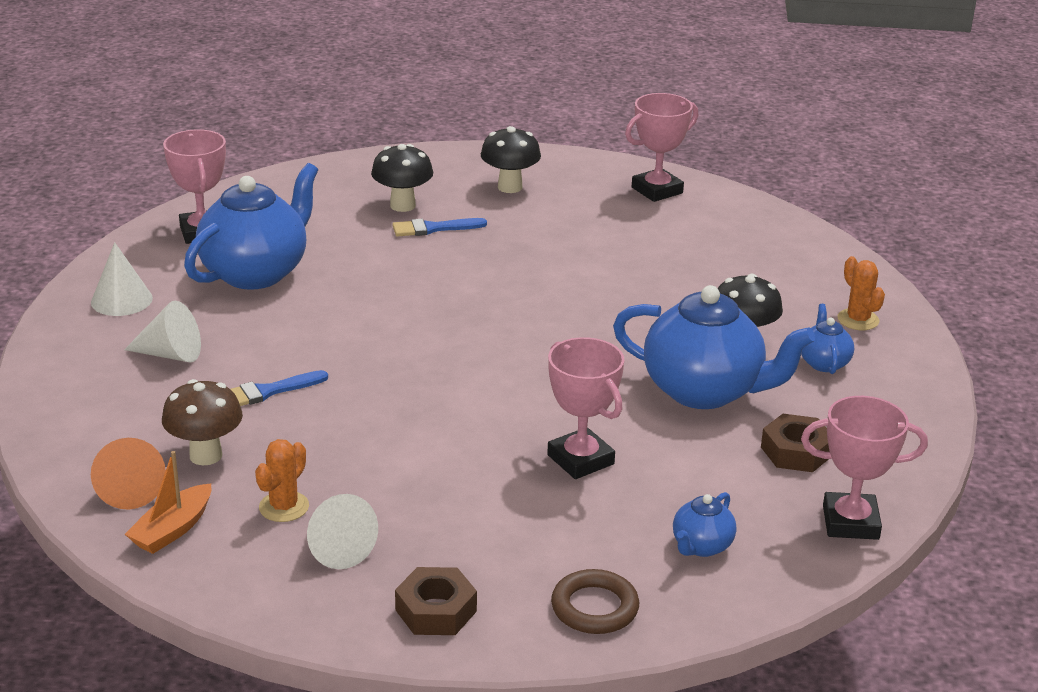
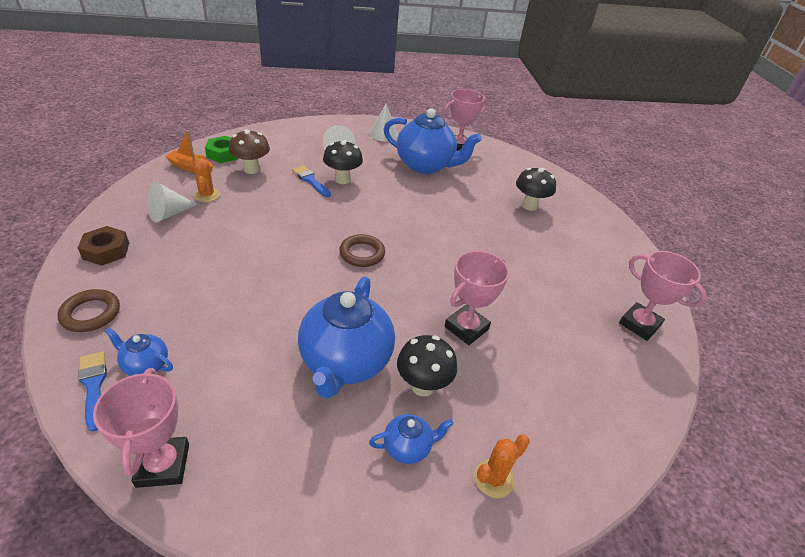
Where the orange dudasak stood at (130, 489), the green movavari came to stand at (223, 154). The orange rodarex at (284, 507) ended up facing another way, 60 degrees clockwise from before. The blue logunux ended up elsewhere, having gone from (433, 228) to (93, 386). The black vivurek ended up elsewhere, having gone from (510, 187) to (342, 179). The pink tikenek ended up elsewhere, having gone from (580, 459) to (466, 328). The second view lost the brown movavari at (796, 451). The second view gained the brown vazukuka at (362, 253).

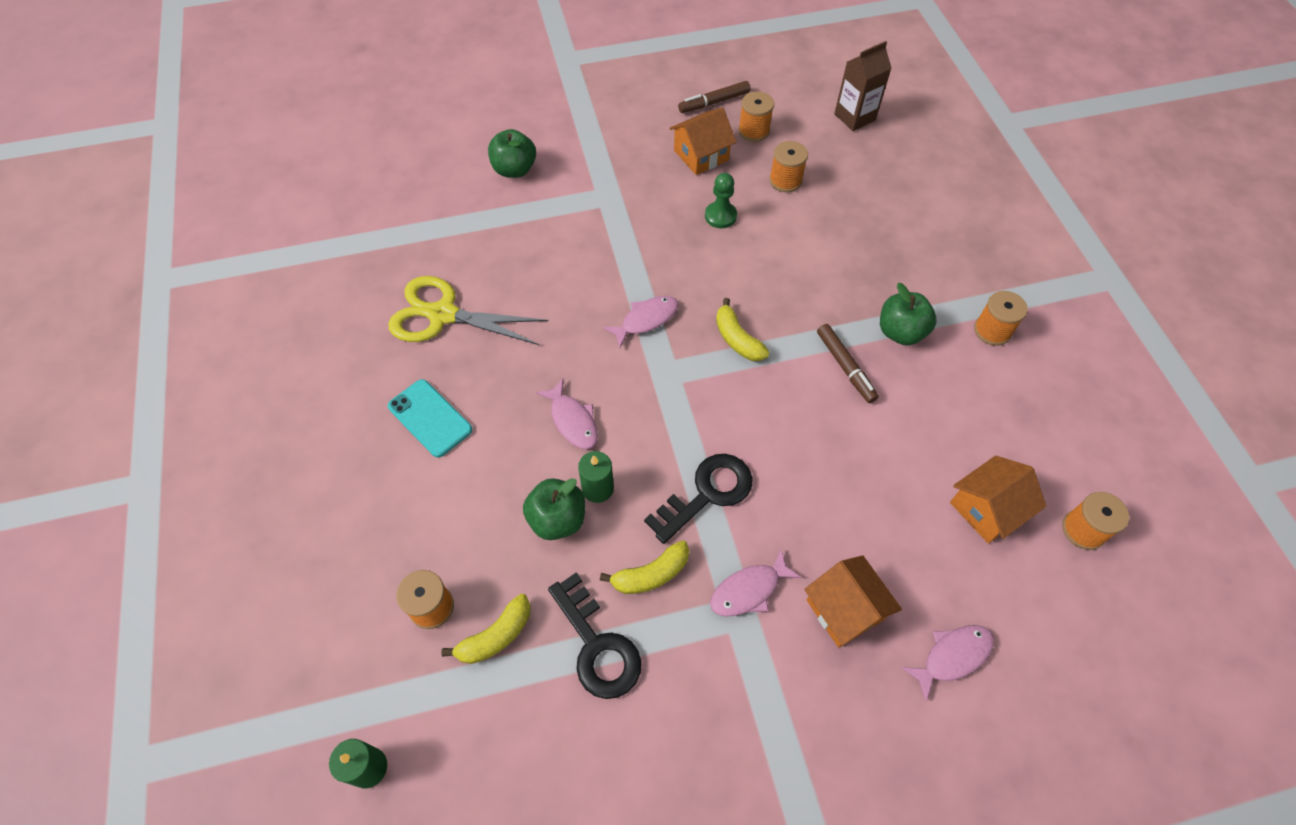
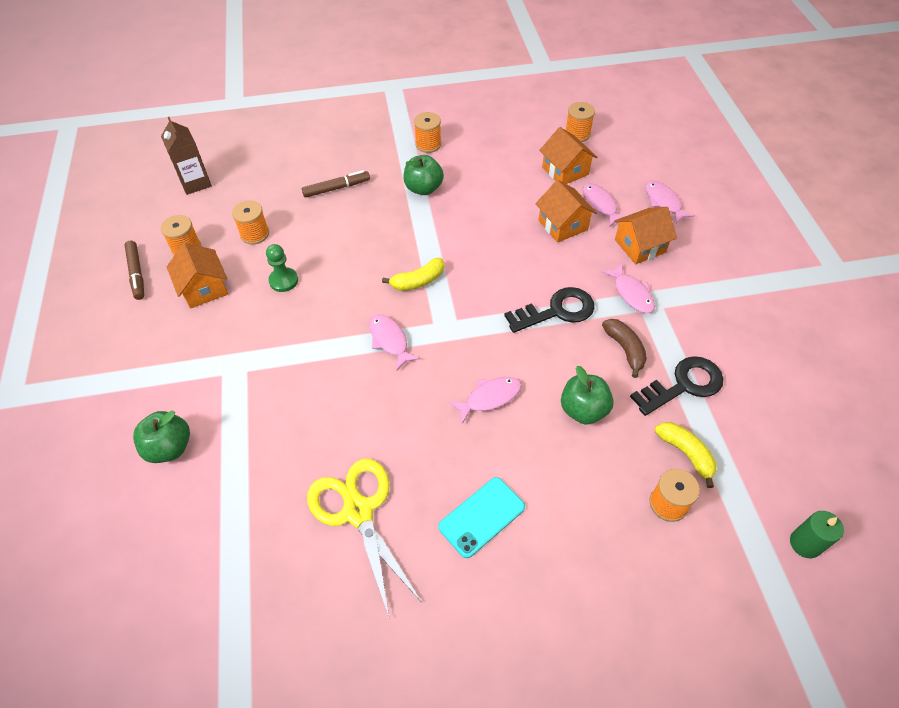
The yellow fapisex at (443, 315) ended up facing another way, 135 degrees clockwise from before. The second view lost the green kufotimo at (597, 488). What was the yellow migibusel at (651, 574) turned into the brown migibusel at (625, 349). The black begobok at (707, 493) ended up facing another way, 105 degrees clockwise from before. The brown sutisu ended up elsewhere, having gone from (845, 367) to (336, 188). The second view gained the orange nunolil at (563, 225). The second view gained the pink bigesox at (600, 205).

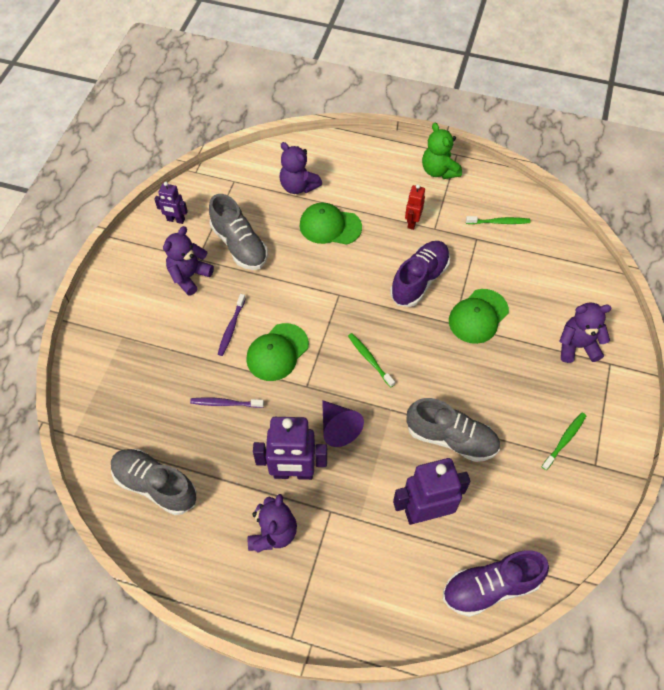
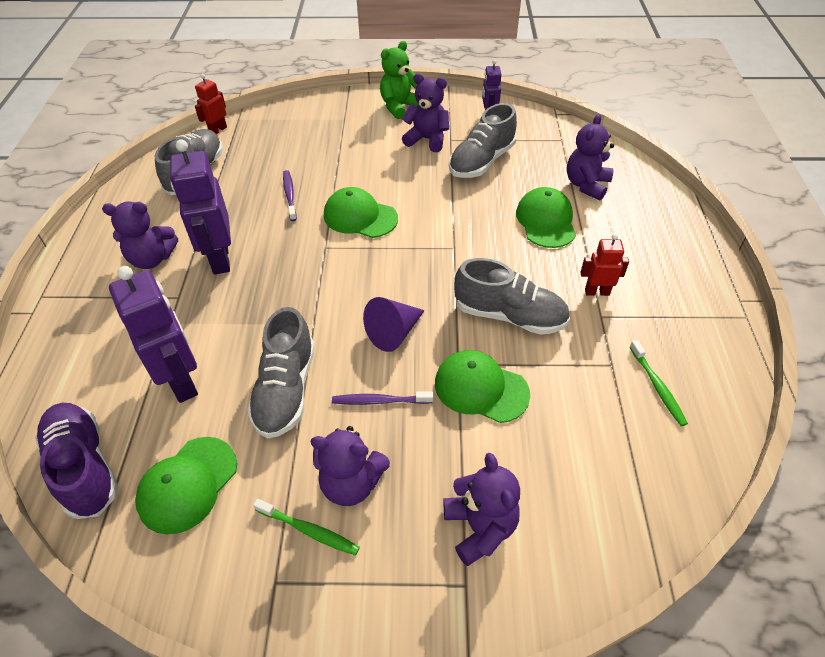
The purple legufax ended up elsewhere, having gone from (231, 327) to (380, 401). The purple dudasak ended up elsewhere, having gone from (338, 427) to (394, 333). The second view lost the green legufax at (370, 359). What was the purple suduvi at (419, 280) turned into the grey suduvi at (509, 315). The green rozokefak ended up elsewhere, having gone from (439, 170) to (399, 107). The second view gained the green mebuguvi at (188, 484). The second view gained the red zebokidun at (218, 130). The second view gained the purple rozokefak at (351, 483).

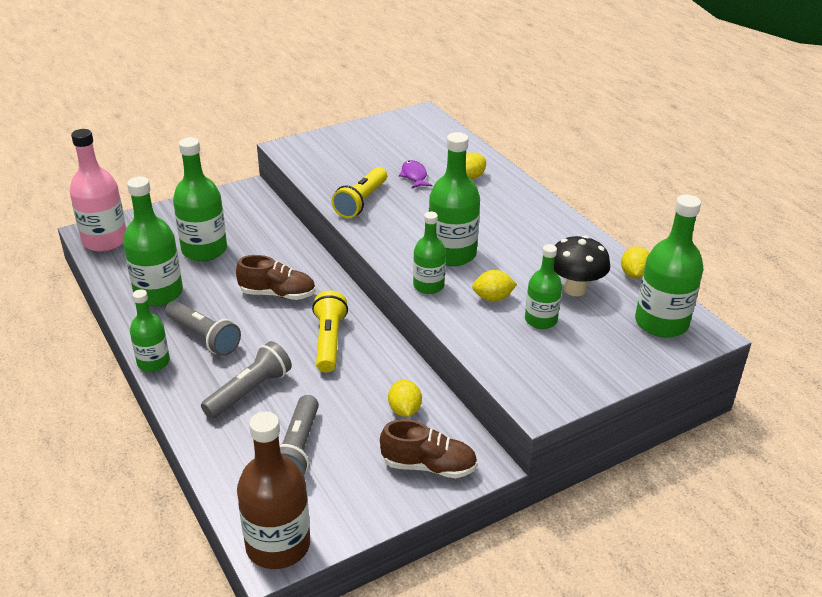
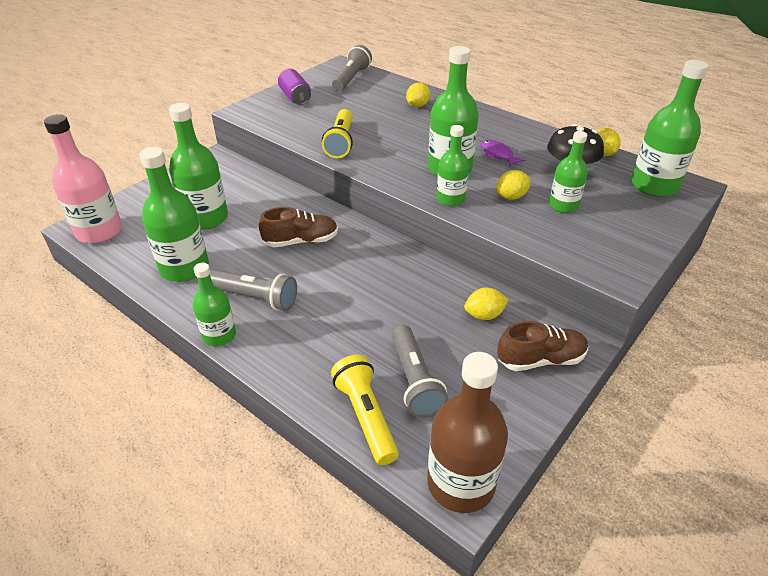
The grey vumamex ended up elsewhere, having gone from (249, 391) to (351, 79). The yellow vumamex ended up elsewhere, having gone from (329, 341) to (365, 416). The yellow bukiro at (404, 410) ended up facing another way, 75 degrees counterclockwise from before. The purple bigesox ended up elsewhere, having gone from (414, 176) to (498, 154). The second view gained the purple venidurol at (295, 97).

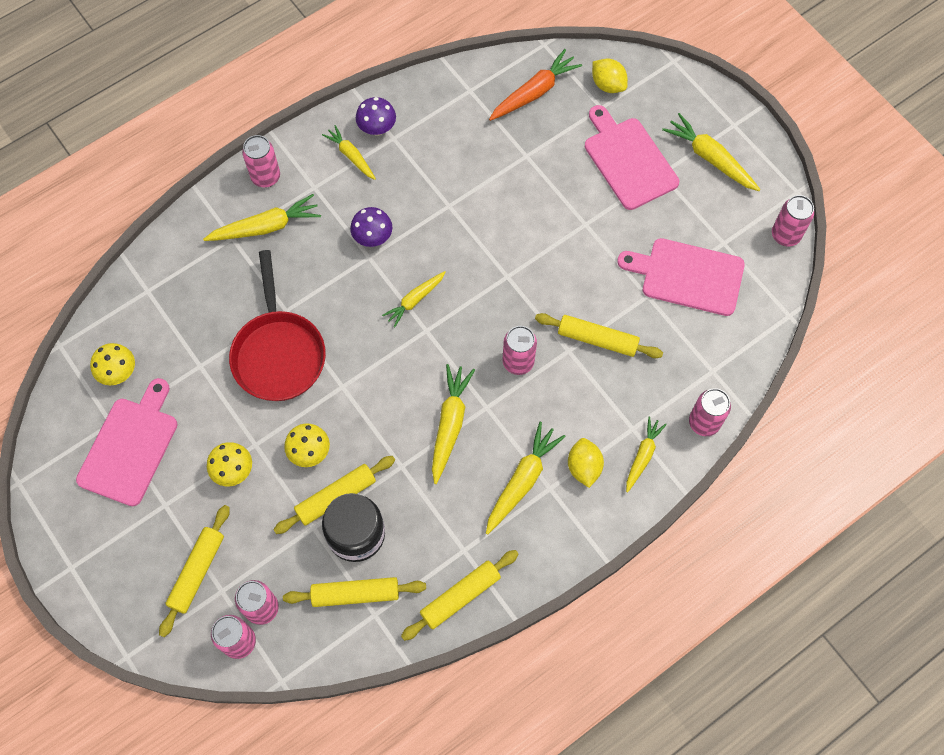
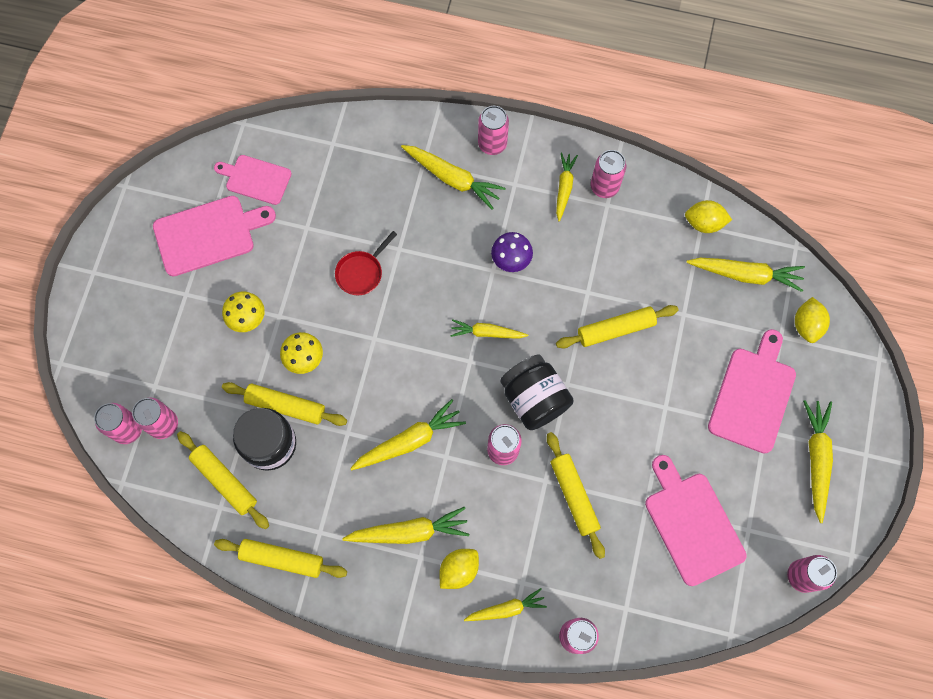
Where the yellow vivurek stood at (119, 373), the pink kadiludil came to stand at (256, 179). The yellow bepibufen ended up elsewhere, having gone from (197, 572) to (616, 329). The size of the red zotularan at (278, 353) changed by a factor of 0.52. Where the purple vivurek stood at (377, 128), the pink venidurol came to stand at (604, 187). What was the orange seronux at (534, 92) turned into the yellow seronux at (746, 275). The second view gained the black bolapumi at (534, 399). The second view gained the yellow bukiro at (704, 223).

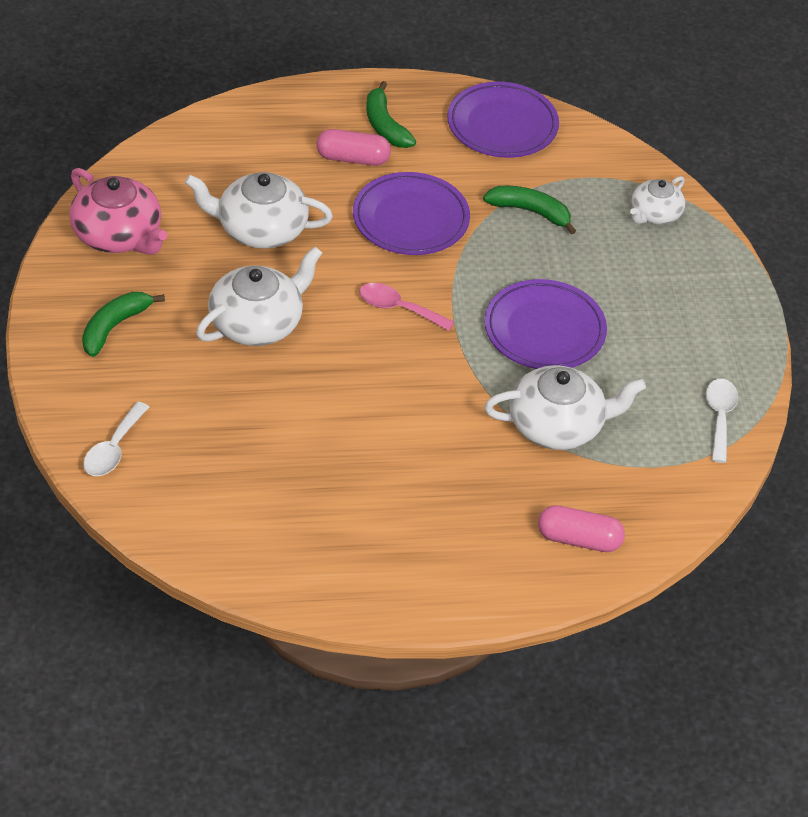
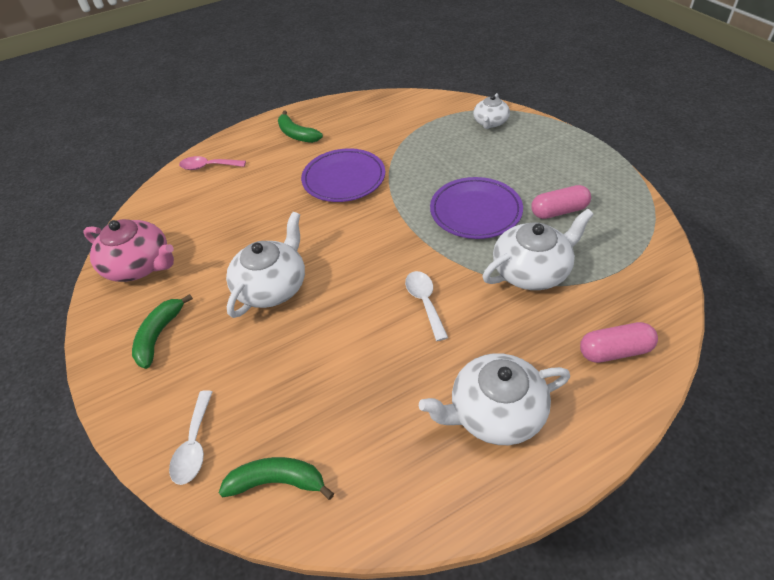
The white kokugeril ended up elsewhere, having gone from (260, 229) to (495, 412). The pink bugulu ended up elsewhere, having gone from (353, 159) to (559, 211). The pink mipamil ended up elsewhere, having gone from (398, 308) to (208, 167). The second view lost the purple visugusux at (502, 125). The green migibusel ended up elsewhere, having gone from (530, 212) to (277, 482). The white mipamil ended up elsewhere, having gone from (719, 417) to (424, 302).

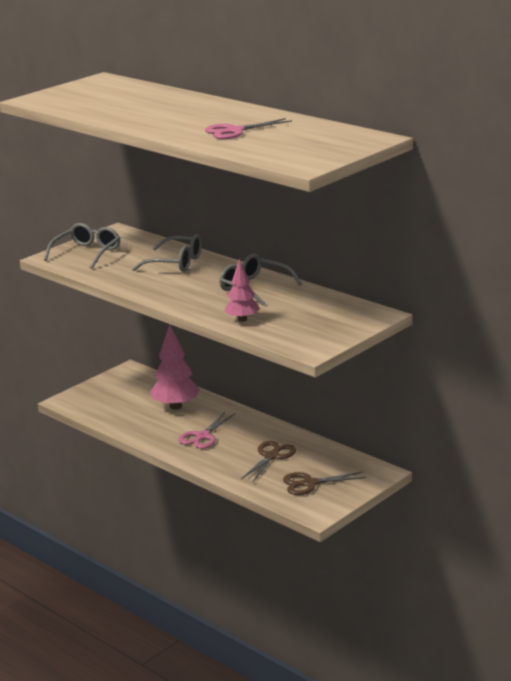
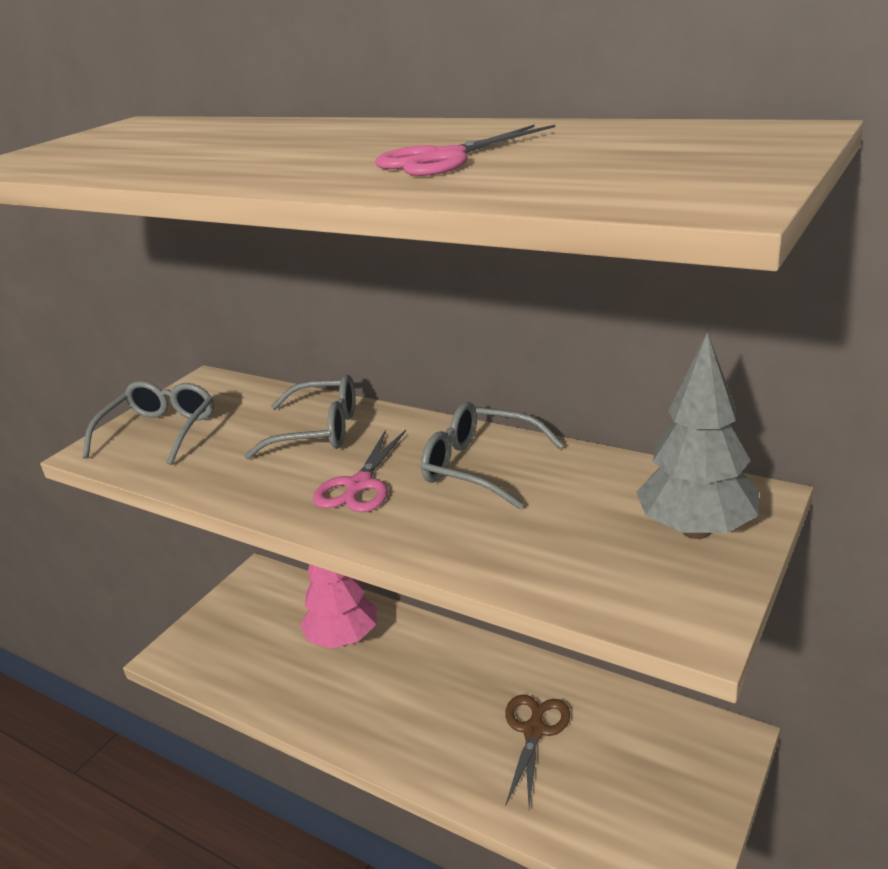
The pink fapisex ended up elsewhere, having gone from (202, 436) to (359, 485). The second view lost the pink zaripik at (242, 319). The second view lost the brown fapisex at (309, 483). The second view gained the grey zaripik at (696, 530).

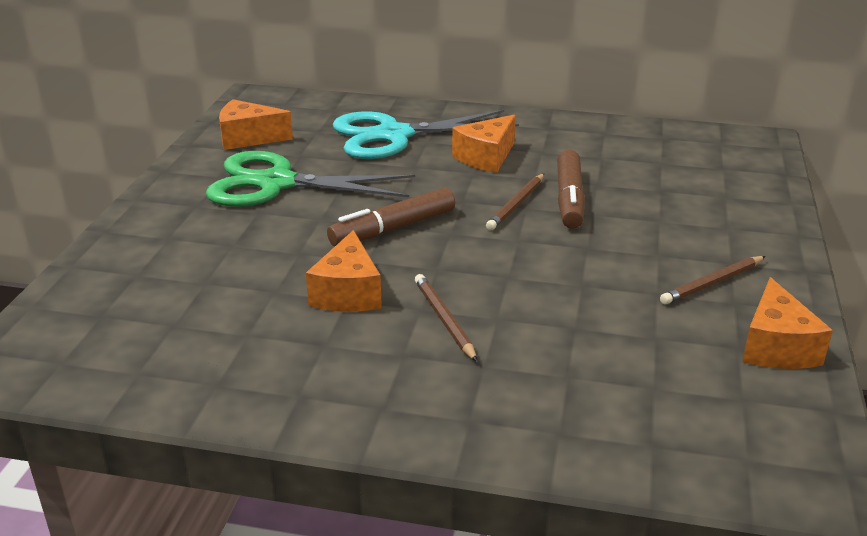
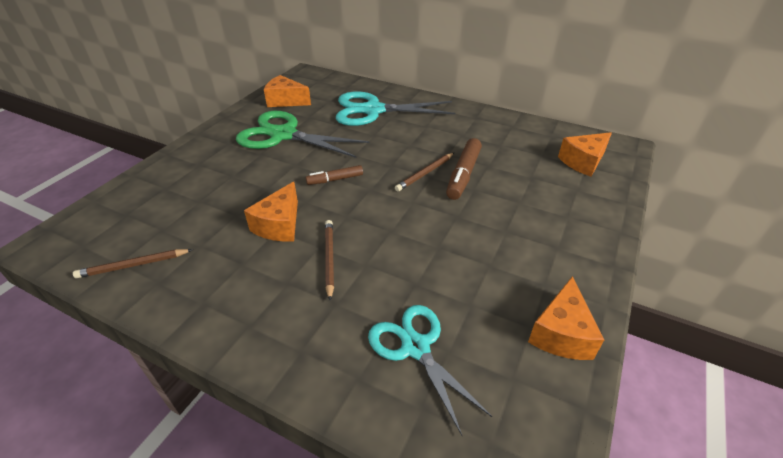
The size of the brown sutisu at (393, 229) changed by a factor of 0.61. The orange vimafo ended up elsewhere, having gone from (486, 157) to (583, 162). The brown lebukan ended up elsewhere, having gone from (712, 283) to (133, 265). The second view gained the turquoise fapisex at (415, 347).

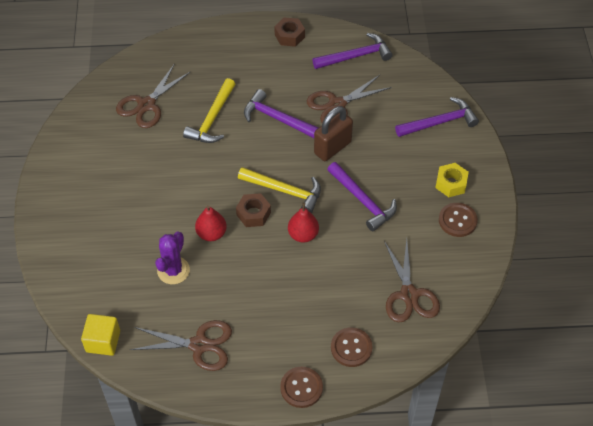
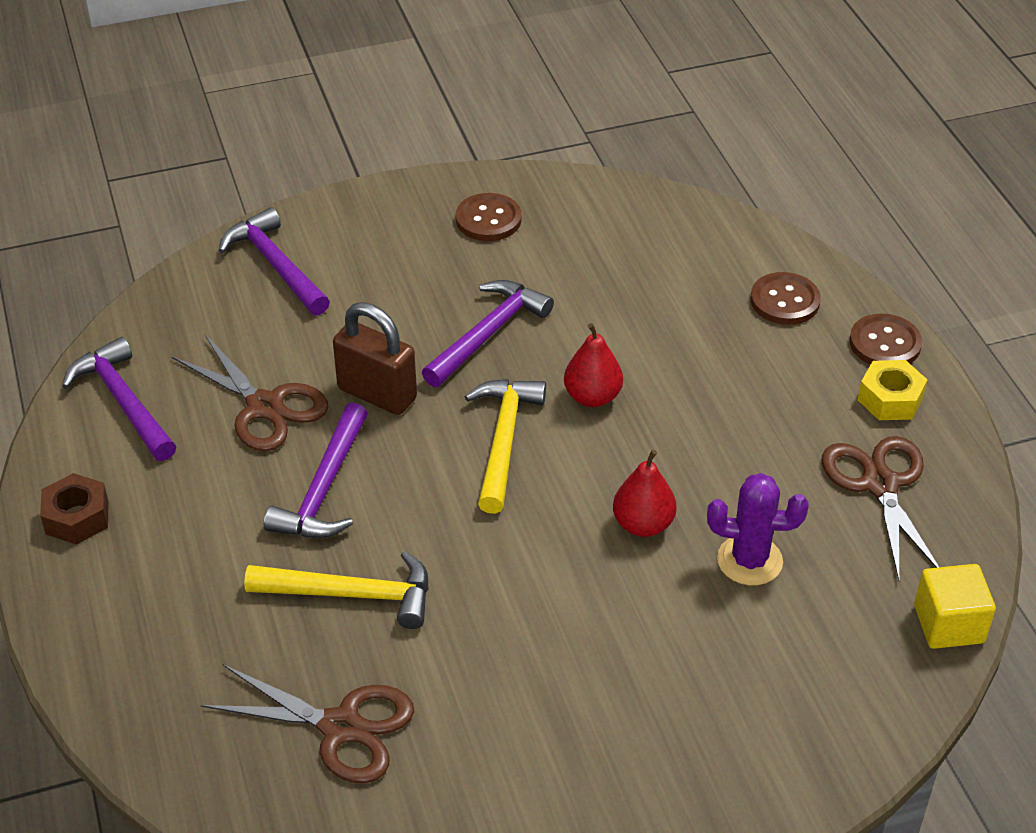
The second view lost the brown movavari at (253, 214). The second view lost the brown fapisex at (409, 295). The yellow movavari ended up elsewhere, having gone from (451, 183) to (890, 399).

